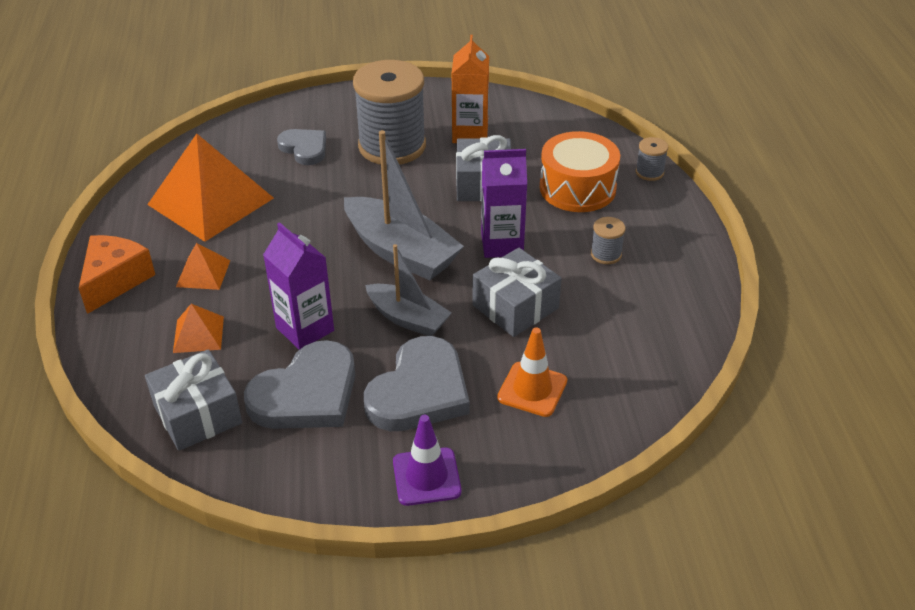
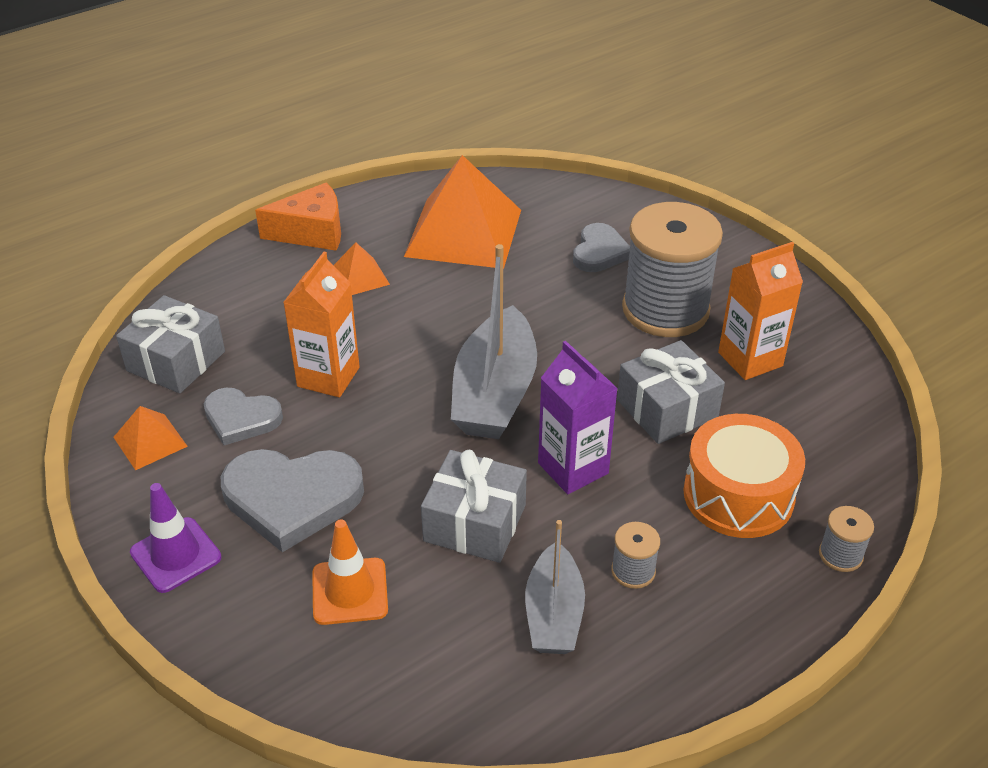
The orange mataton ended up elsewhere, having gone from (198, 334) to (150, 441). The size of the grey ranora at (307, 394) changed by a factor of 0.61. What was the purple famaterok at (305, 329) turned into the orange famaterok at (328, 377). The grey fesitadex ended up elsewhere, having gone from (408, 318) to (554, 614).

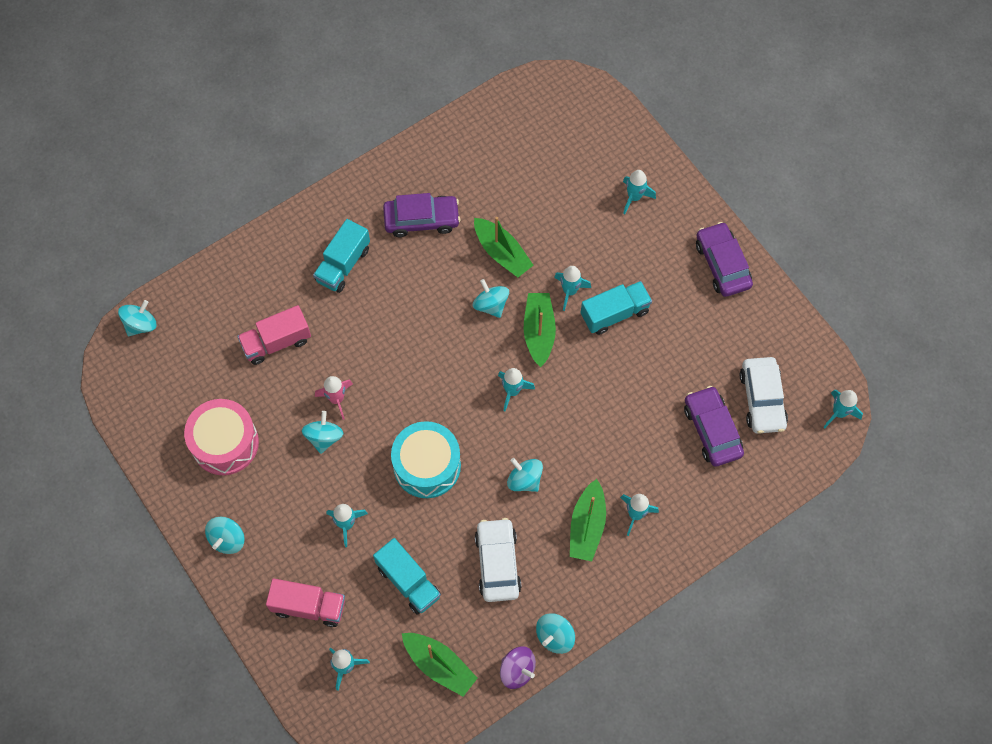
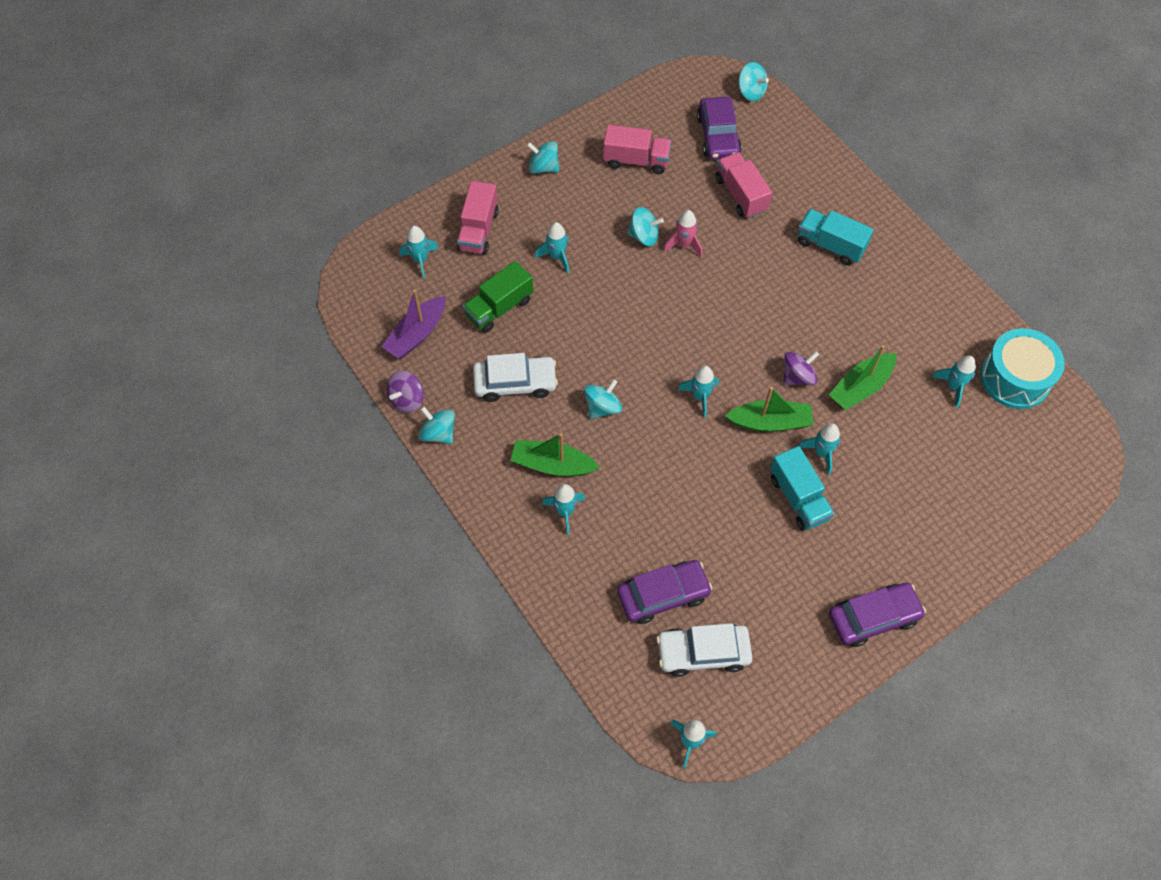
Where the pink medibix stood at (225, 443), the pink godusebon came to stand at (636, 160). What was the turquoise godusebon at (408, 581) turned into the green godusebon at (499, 308). The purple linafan ended up elsewhere, having gone from (421, 220) to (718, 136). The turquoise medibix ended up elsewhere, having gone from (427, 465) to (1015, 378). What was the green fesitadex at (439, 665) turned into the purple fesitadex at (417, 334). What was the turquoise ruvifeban at (491, 305) turned into the purple ruvifeban at (797, 377). The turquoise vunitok ended up elsewhere, having gone from (634, 197) to (953, 387).

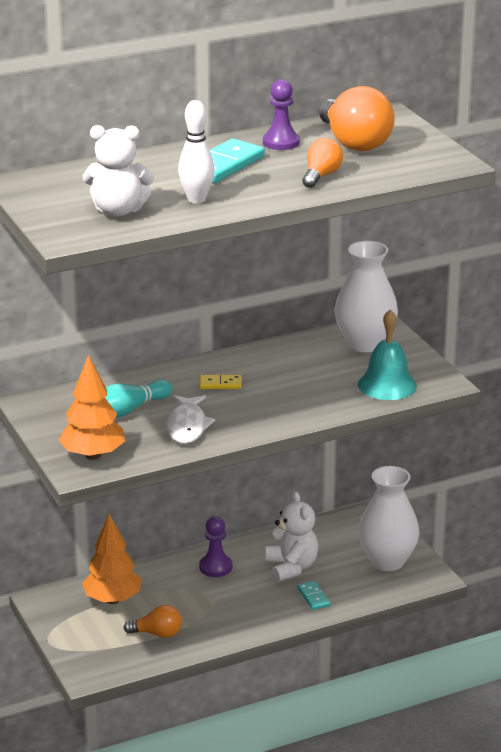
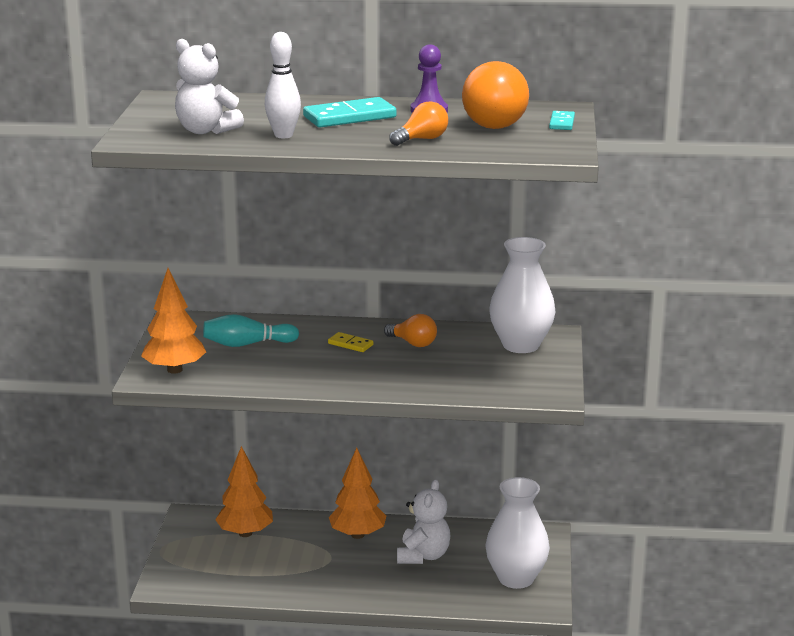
The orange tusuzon ended up elsewhere, having gone from (157, 634) to (413, 343). The second view lost the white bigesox at (187, 426). Where the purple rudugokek stood at (215, 567), the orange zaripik came to stand at (357, 535). The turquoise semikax ended up elsewhere, having gone from (313, 597) to (561, 123). The second view lost the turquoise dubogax at (387, 385).

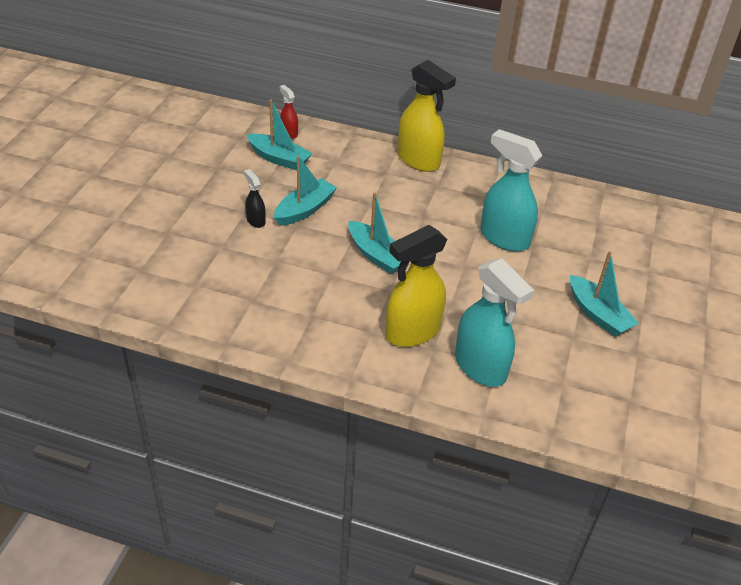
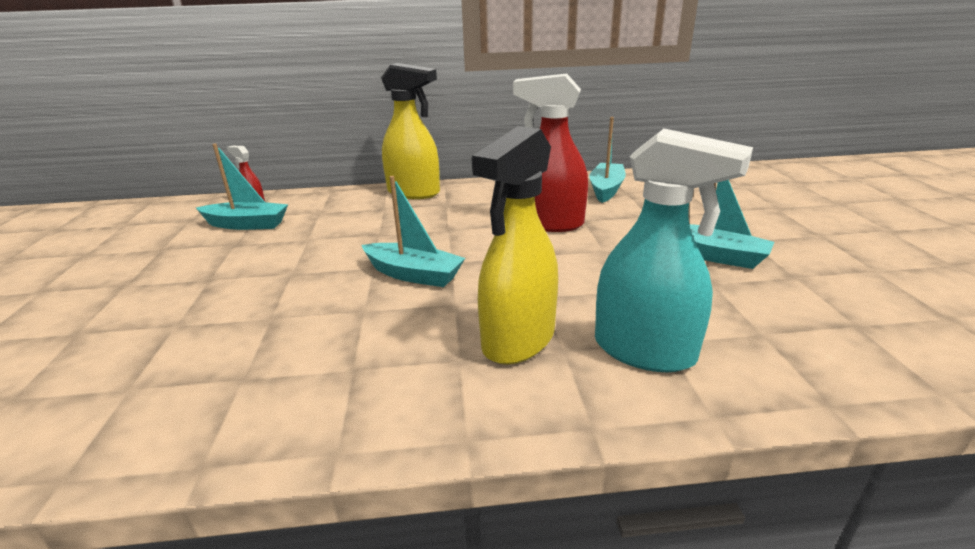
The second view lost the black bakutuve at (255, 220). The turquoise fesitadex ended up elsewhere, having gone from (304, 210) to (606, 189). What was the turquoise bakutuve at (504, 238) turned into the red bakutuve at (550, 224).

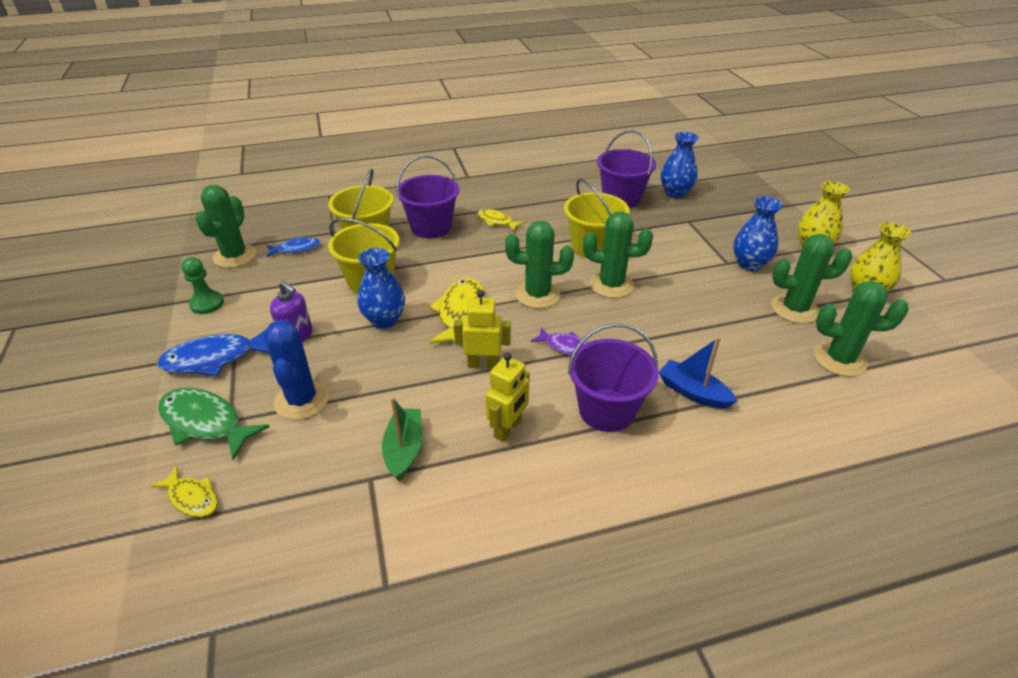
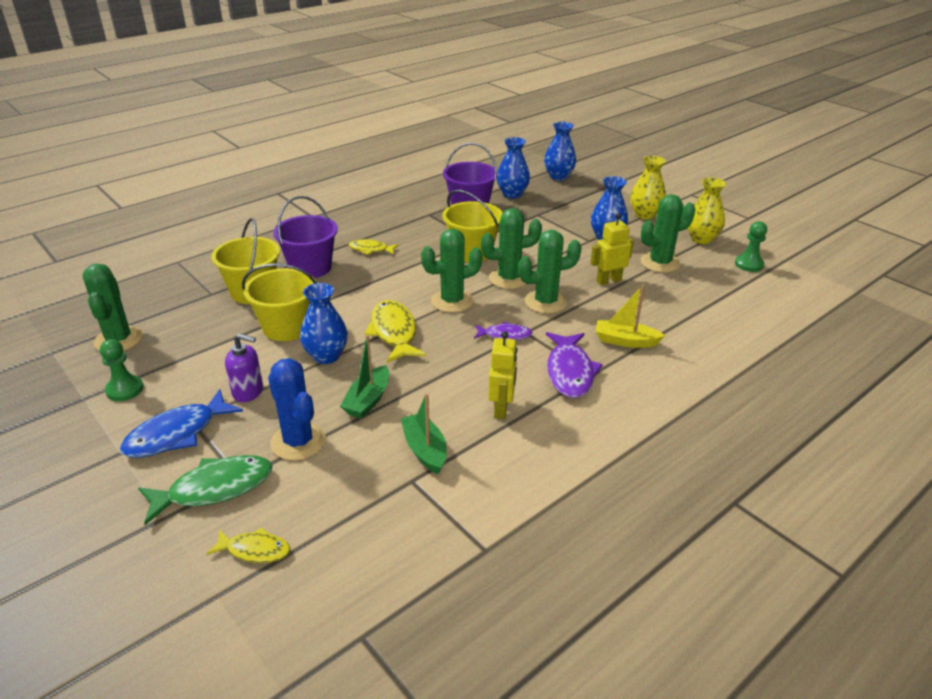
The green bigesox at (205, 423) ended up facing another way, 150 degrees clockwise from before. The second view lost the blue bigesox at (296, 249). The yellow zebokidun ended up elsewhere, having gone from (483, 364) to (608, 281). Where the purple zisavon stood at (607, 410), the purple bigesox came to stand at (570, 372). What was the blue fesitadex at (693, 392) turned into the yellow fesitadex at (625, 341). The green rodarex ended up elsewhere, having gone from (839, 359) to (545, 302). The second view gained the green fesitadex at (368, 400). The second view gained the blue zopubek at (558, 176). The second view gained the green rudugokek at (748, 264).

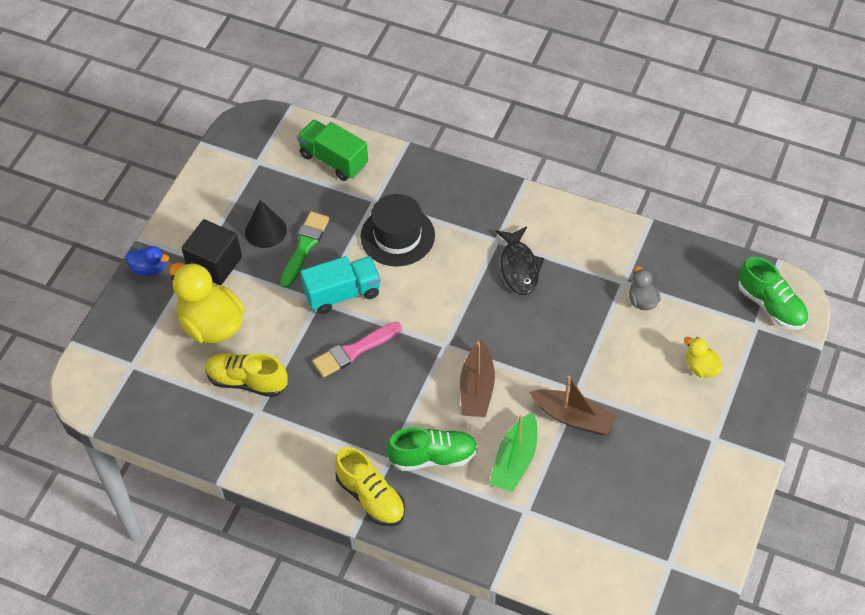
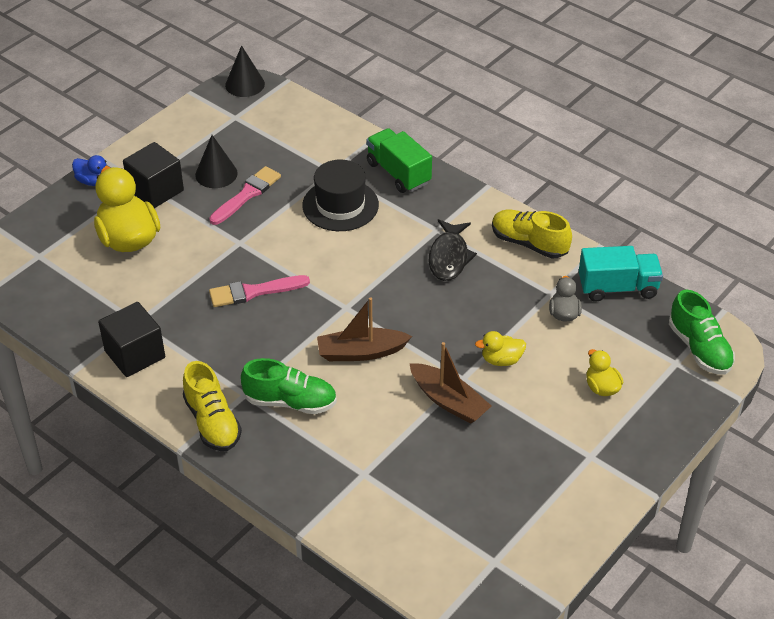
The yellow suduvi ended up elsewhere, having gone from (247, 381) to (529, 243). What was the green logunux at (304, 246) turned into the pink logunux at (247, 194). The green godusebon ended up elsewhere, having gone from (333, 160) to (398, 173). The turquoise godusebon ended up elsewhere, having gone from (342, 294) to (617, 288). The brown fesitadex at (477, 388) ended up facing another way, 60 degrees clockwise from before. The second view lost the green fesitadex at (515, 460). The second view gained the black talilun at (135, 354). The second view gained the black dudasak at (245, 84). The second view gained the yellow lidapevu at (501, 360).

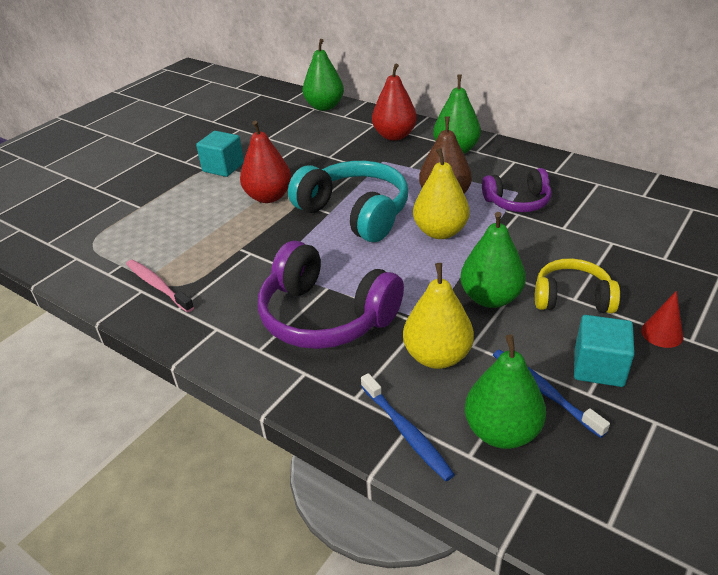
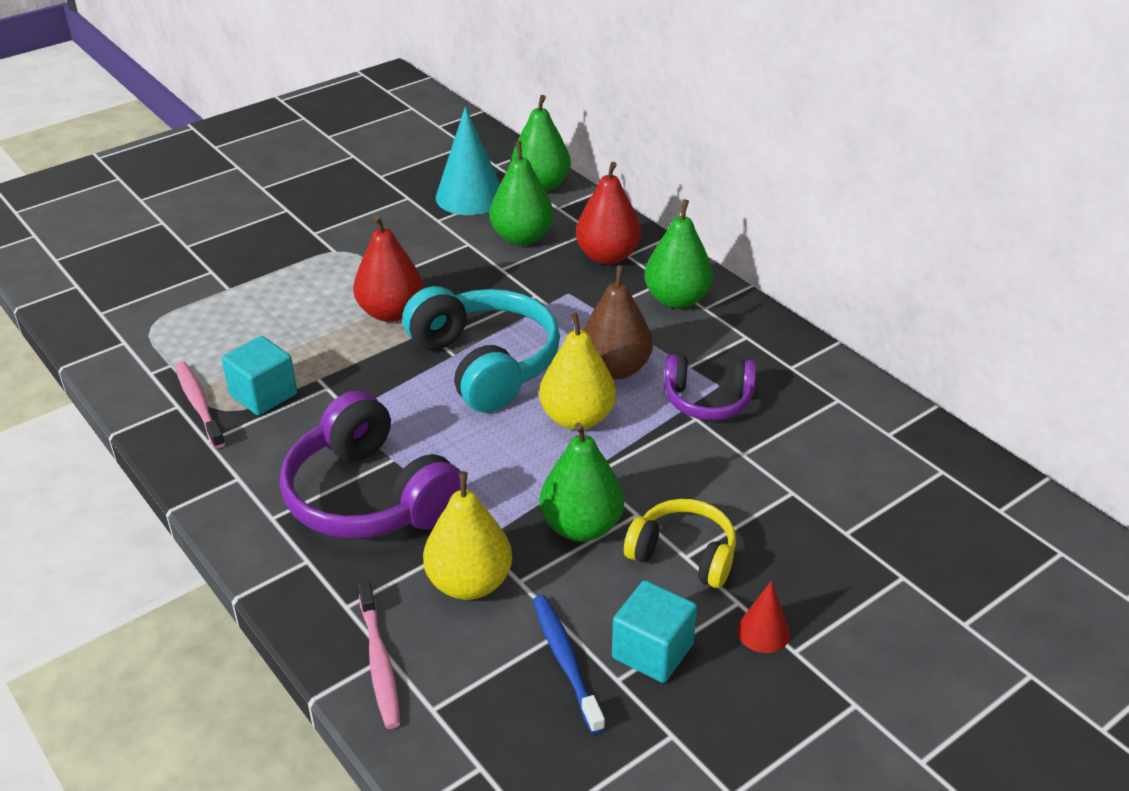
The turquoise talilun ended up elsewhere, having gone from (223, 167) to (263, 395). What was the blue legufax at (406, 431) turned into the pink legufax at (379, 661). The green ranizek ended up elsewhere, having gone from (502, 431) to (522, 237). The second view gained the turquoise dudasak at (470, 196).

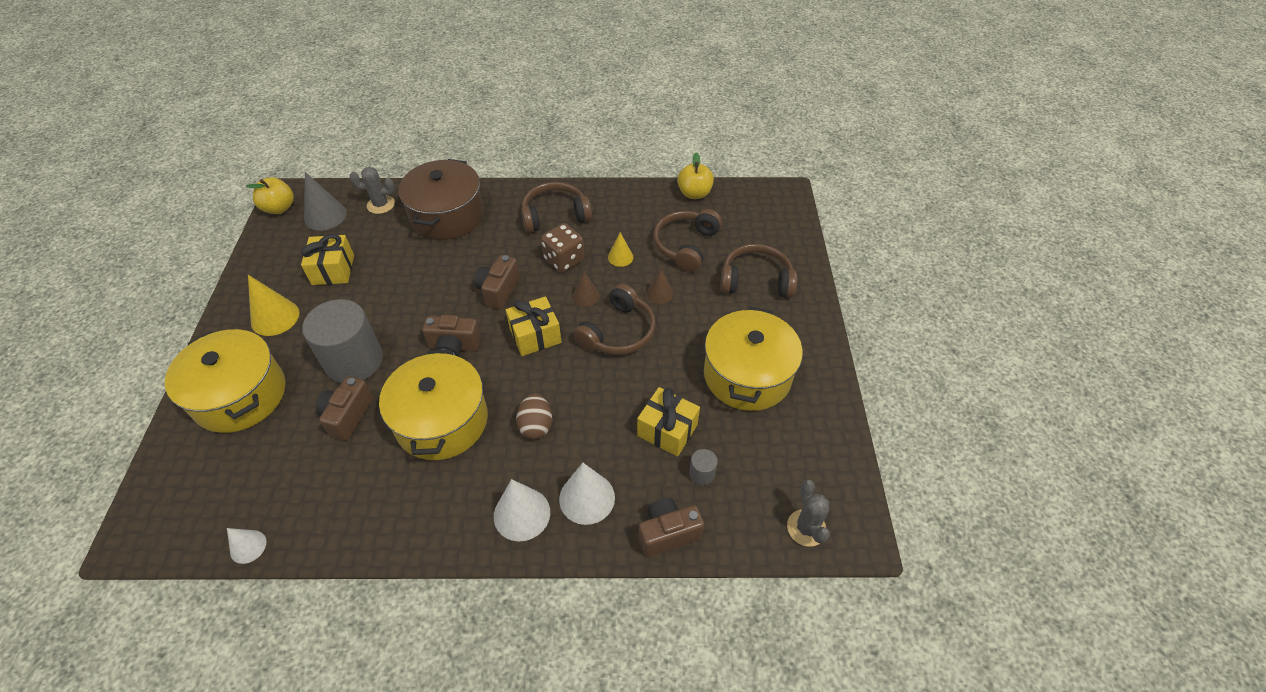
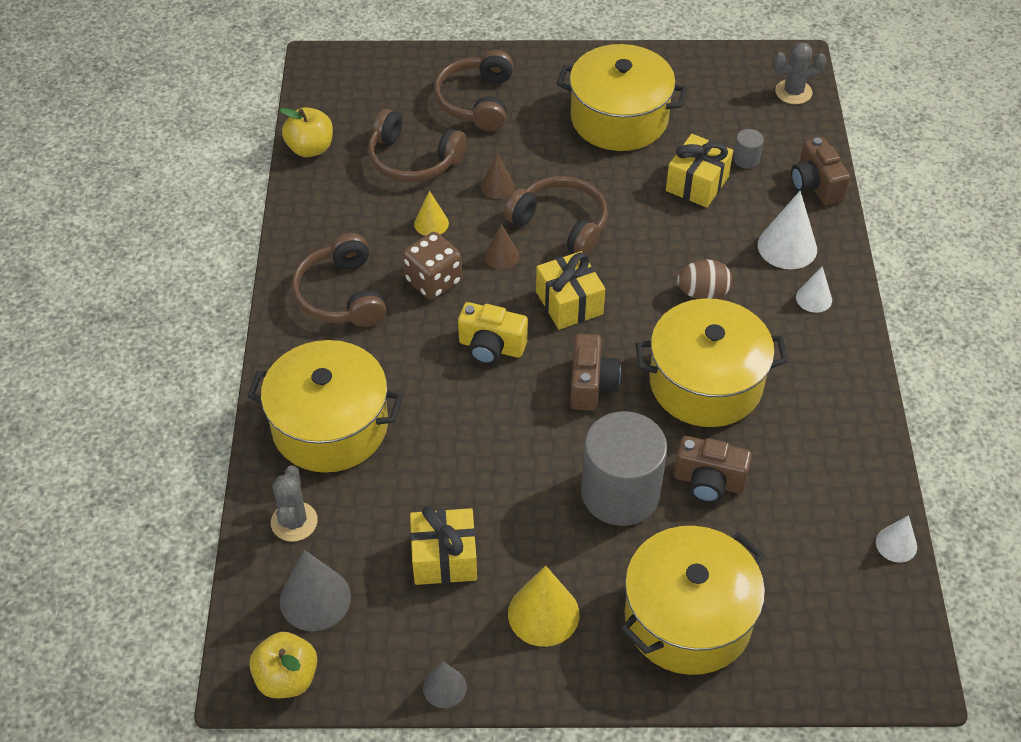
What was the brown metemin at (447, 215) turned into the yellow metemin at (330, 426). What was the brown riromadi at (499, 291) turned into the yellow riromadi at (491, 347). The size of the white dudasak at (522, 514) changed by a factor of 0.59. The second view gained the grey dudasak at (444, 687).

